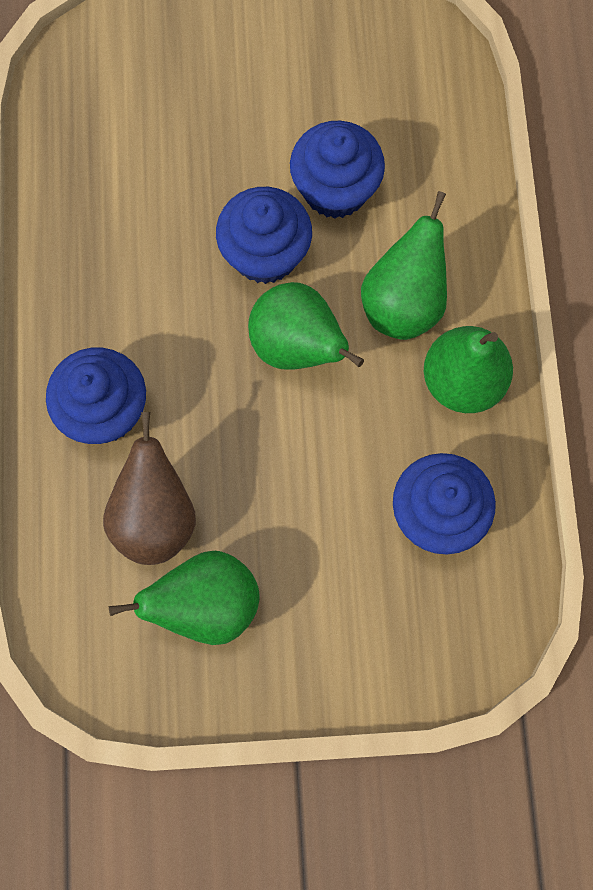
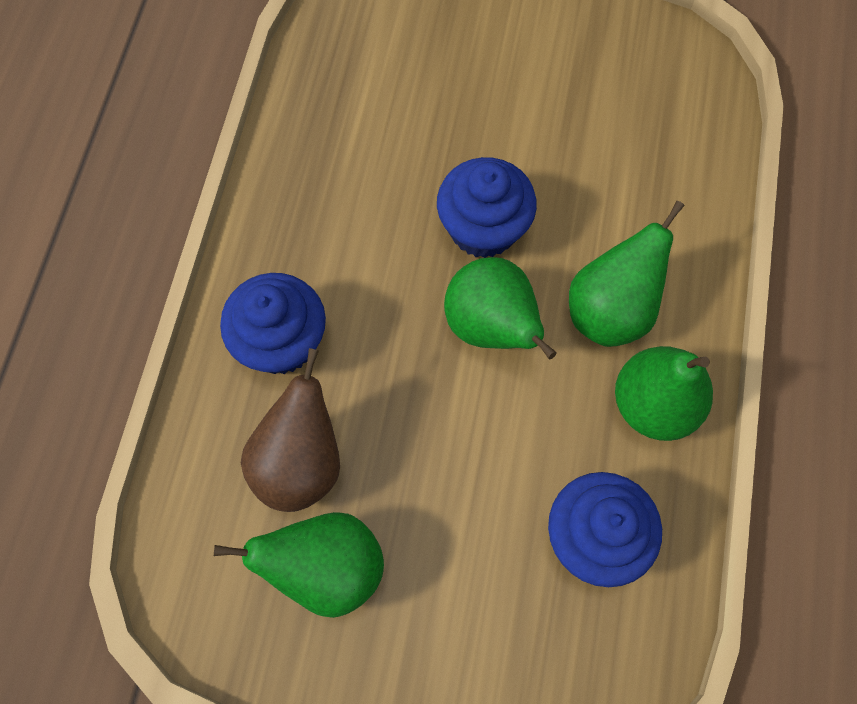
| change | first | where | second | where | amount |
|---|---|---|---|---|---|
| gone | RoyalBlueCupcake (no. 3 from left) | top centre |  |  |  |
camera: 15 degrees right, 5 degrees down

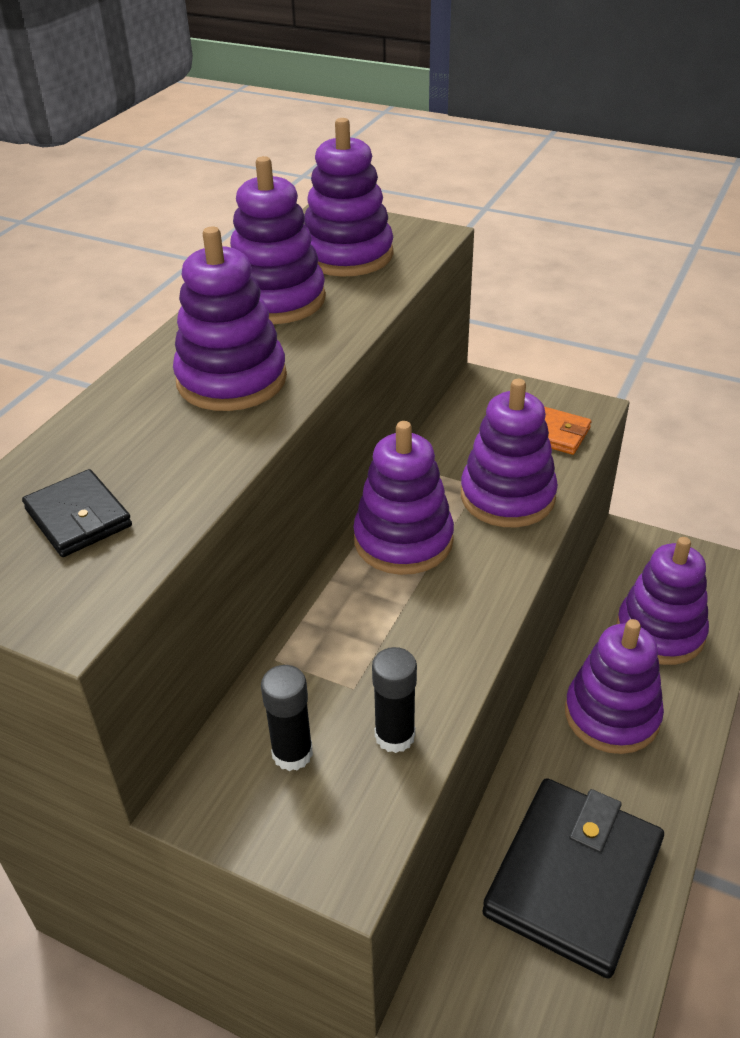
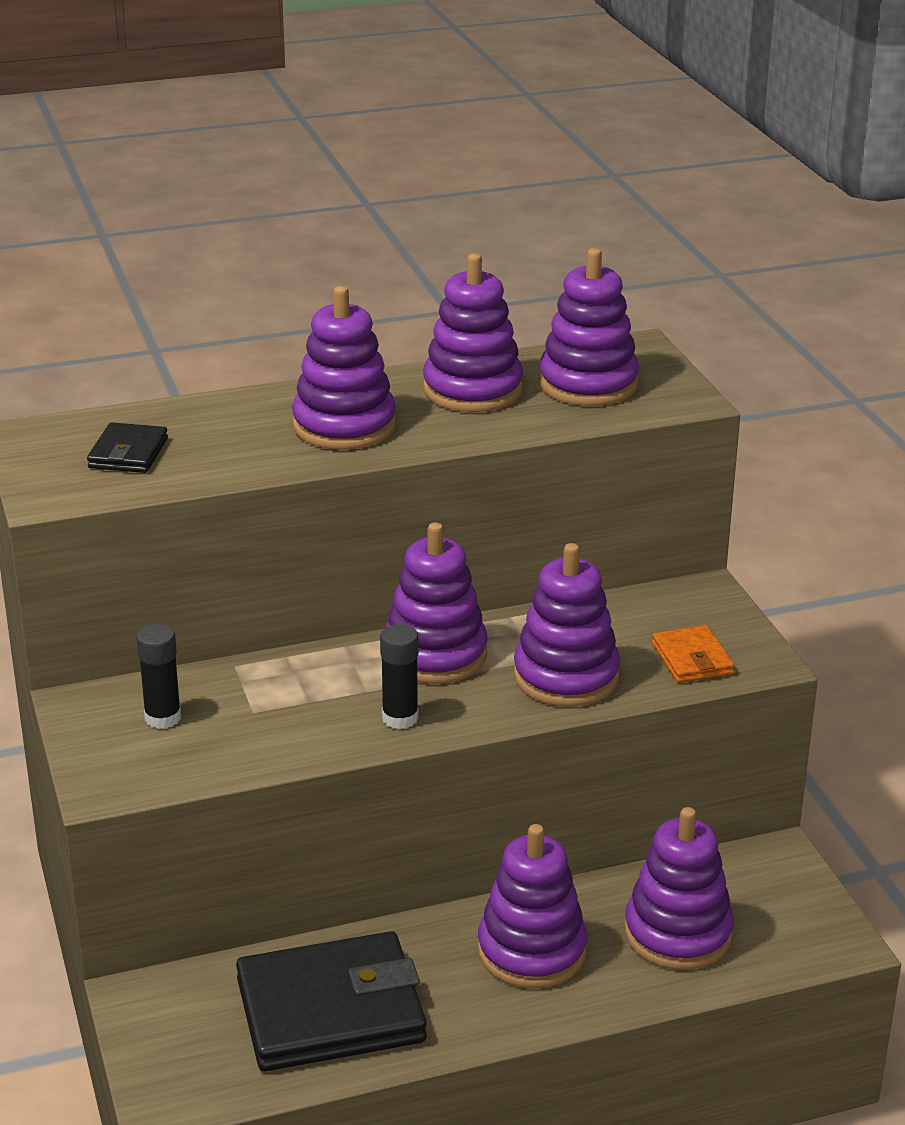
| change | first | where | second | where | amount |
|---|---|---|---|---|---|
| shifted | BlackGlue (no. 2 from left) | bottom centre |  | centre |  |
camera: 45 degrees right, 10 degrees down

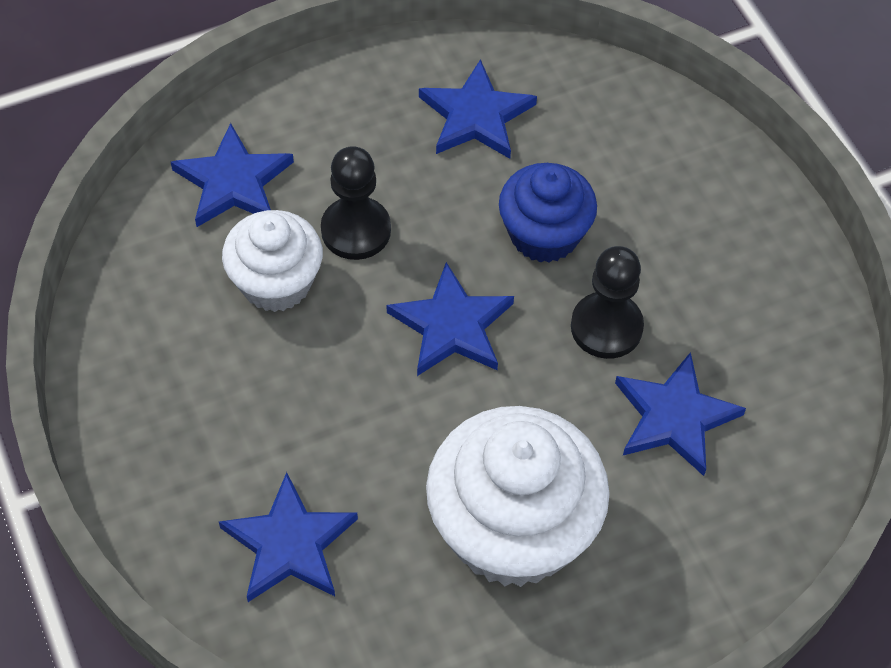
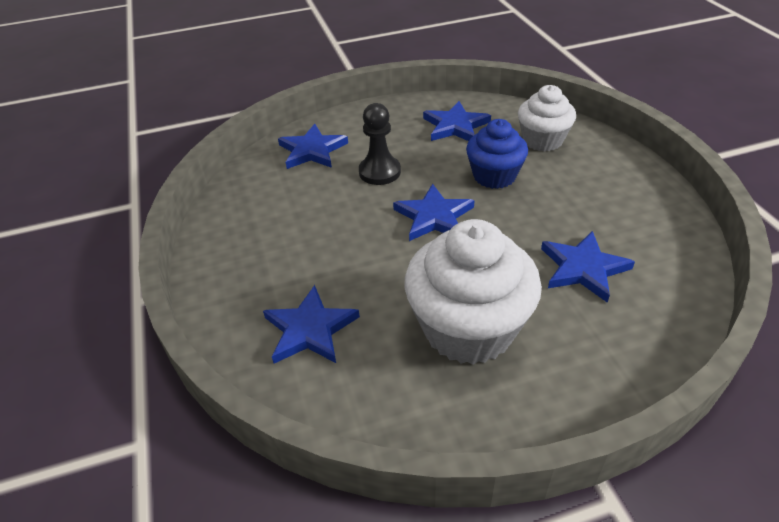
| change | first | where | second | where | amount |
|---|---|---|---|---|---|
| shifted | WhiteCupcake (no. 1 from left in the first image) | middle left | WhiteCupcake (no. 2 from left) | top right |  |
| gone | BlackGamePawn (no. 2 from left) | middle right |  |  |  |
camera: 10 degrees right, 15 degrees down

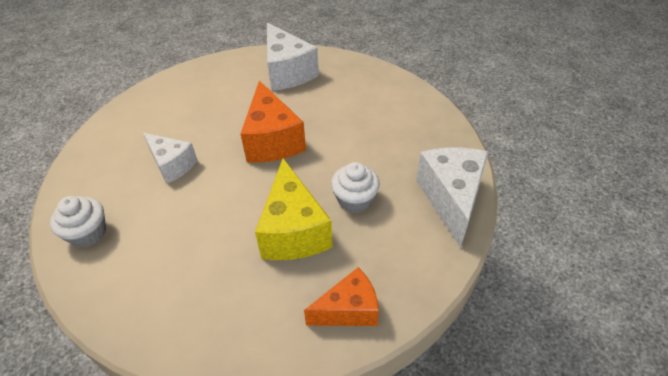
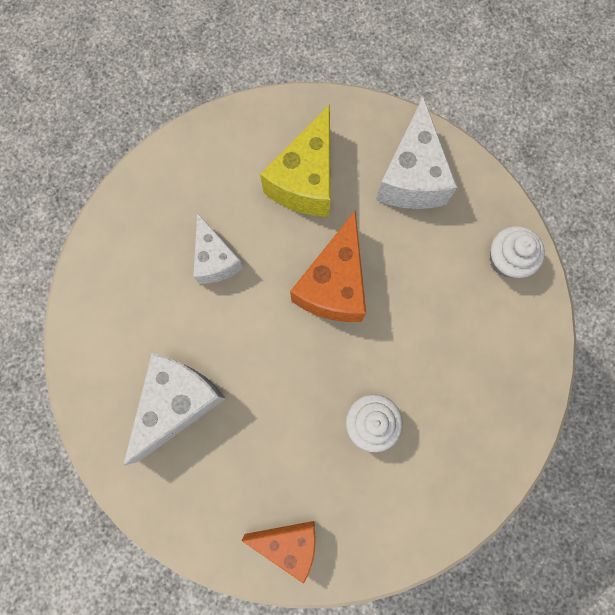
| change | first | where | second | where | amount |
|---|---|---|---|---|---|
| shifted | WhitePieceOfCheese (no. 3 from left in the first image) | middle right | WhitePieceOfCheese (no. 1 from left) | middle left |  |
| shifted | YellowPieceOfCheese | centre |  | top centre |  |
| shifted | WhiteCupcake (no. 1 from left in the first image) | middle left | WhiteCupcake (no. 2 from left) | middle right |  |
camera: 30 degrees right, 30 degrees up

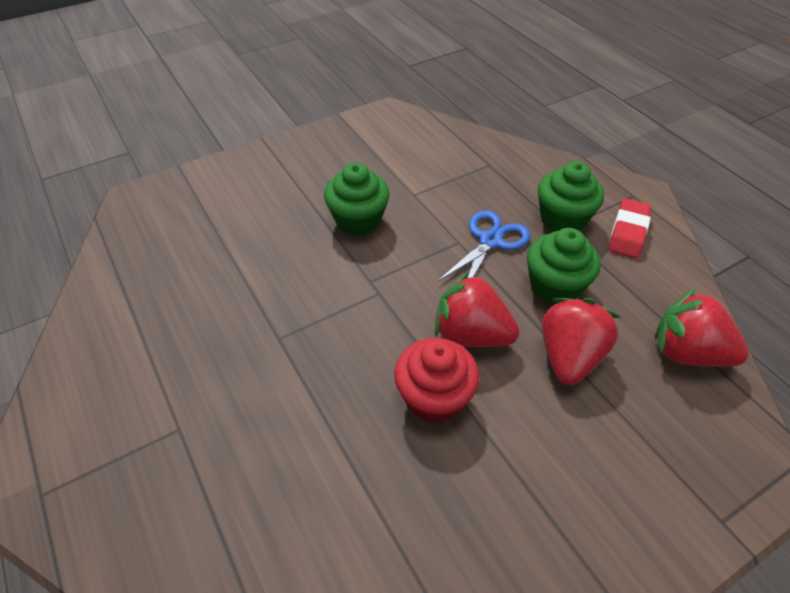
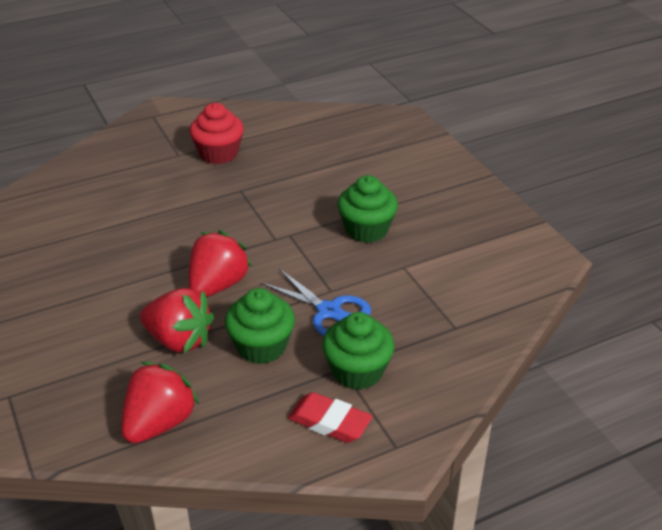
| change | first | where | second | where | amount |
|---|---|---|---|---|---|
| shifted | RedCupcake | centre |  | top left |  |
camera: 95 degrees right, 10 degrees down

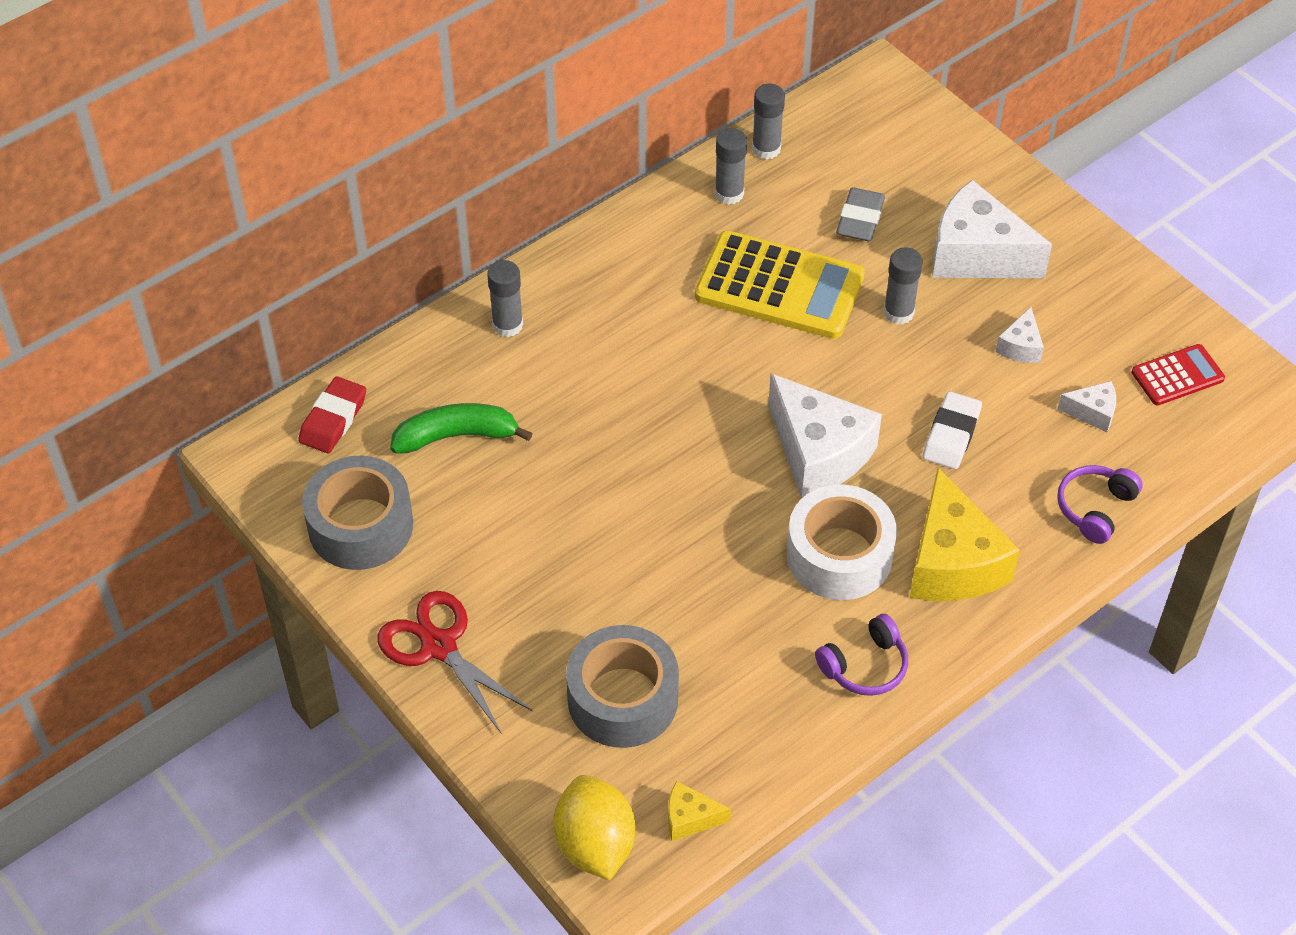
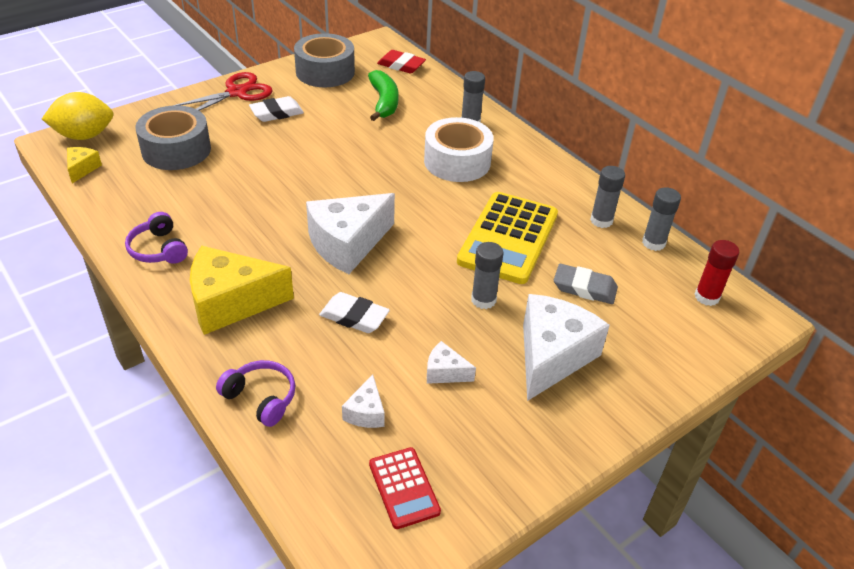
| change | first | where | second | where | amount |
|---|---|---|---|---|---|
| shifted | WhiteStickyTape | centre |  | top centre |  |
| new |  |  | WhiteEraser (no. 1 from left) | top left |  |
| new |  |  | RedGlue | middle right |  |
camera: 90 degrees right, 10 degrees down

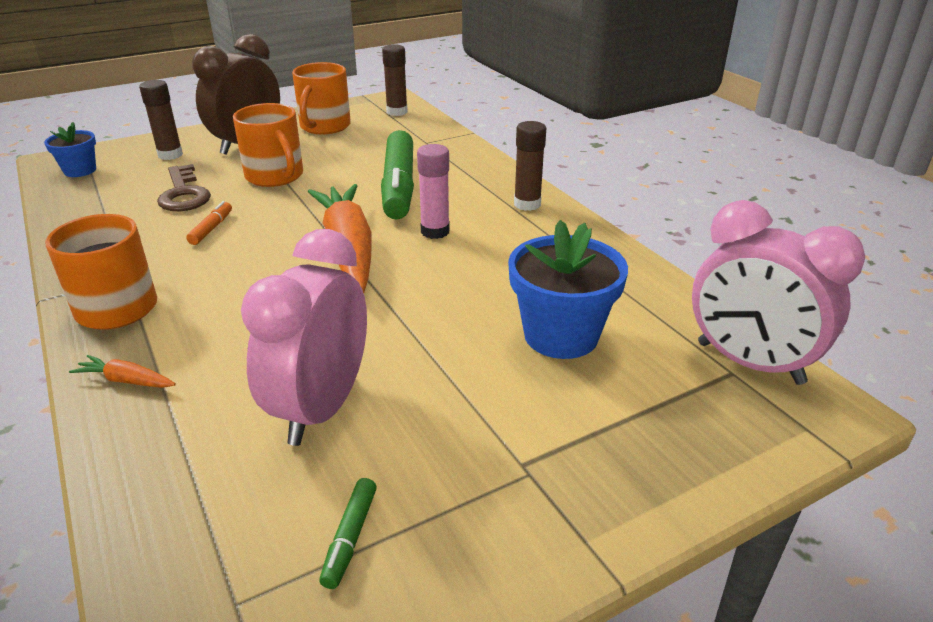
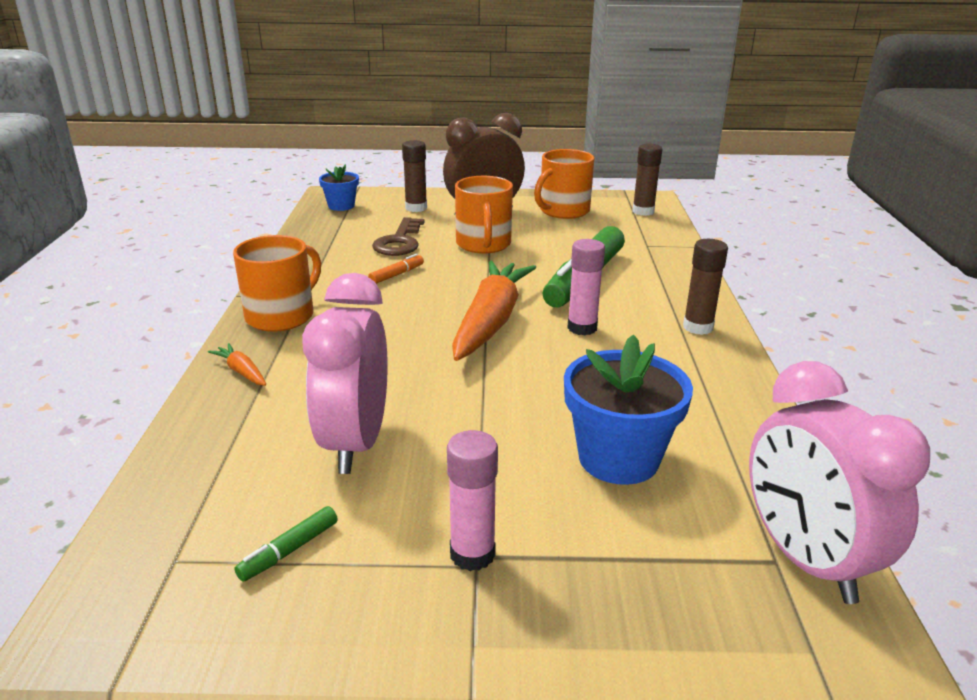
| change | first | where | second | where | amount |
|---|---|---|---|---|---|
| rotated | PinkBedsideClock (no. 1 from left) | middle left |  | centre | 45 degrees counterclockwise |
| new |  |  | PinkGlue (no. 1 from left) | bottom centre |  |
camera: 30 degrees right, 5 degrees down

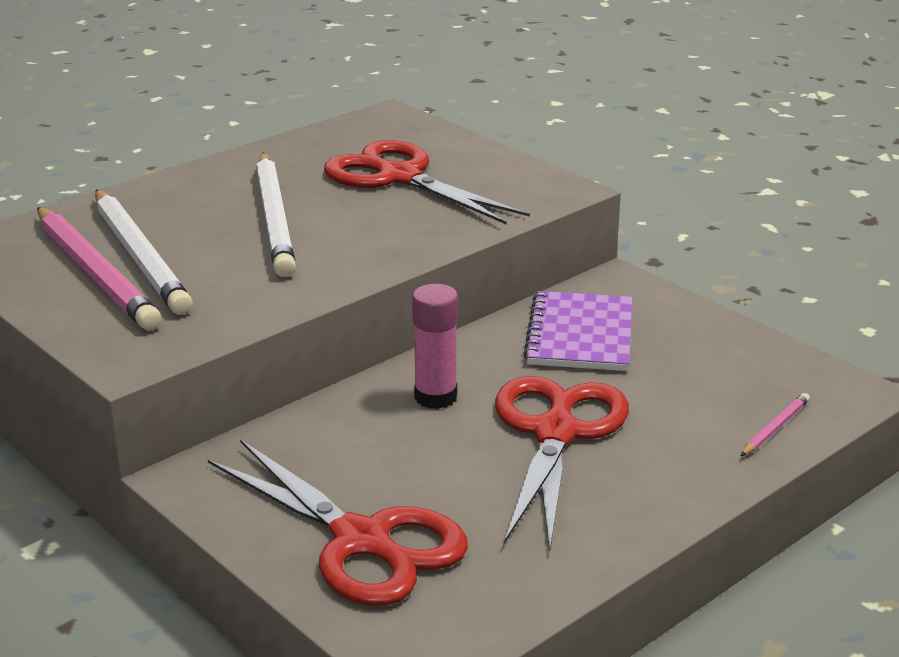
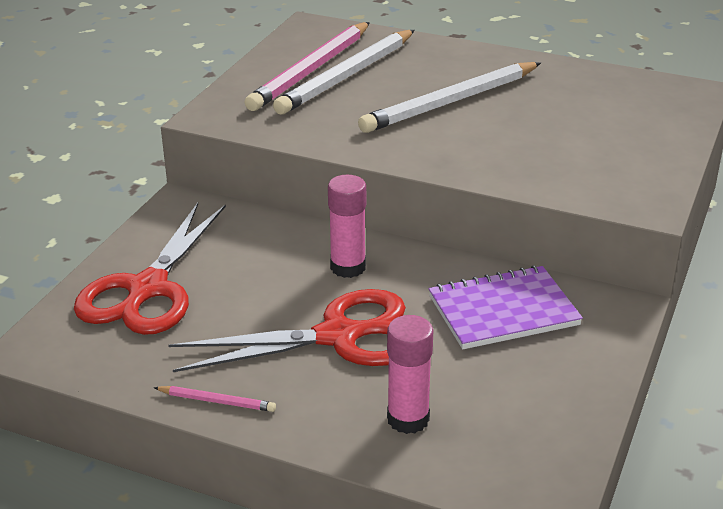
| change | first | where | second | where | amount |
|---|---|---|---|---|---|
| gone | RedShears (no. 2 from left) | top centre |  |  |  |
| shifted | PinkWoodenPencil (no. 2 from left in the first image) | middle right | PinkWoodenPencil (no. 1 from left) | bottom left |  |
| new |  |  | PinkGlue (no. 2 from left) | bottom centre |  |
camera: 65 degrees right, 5 degrees up

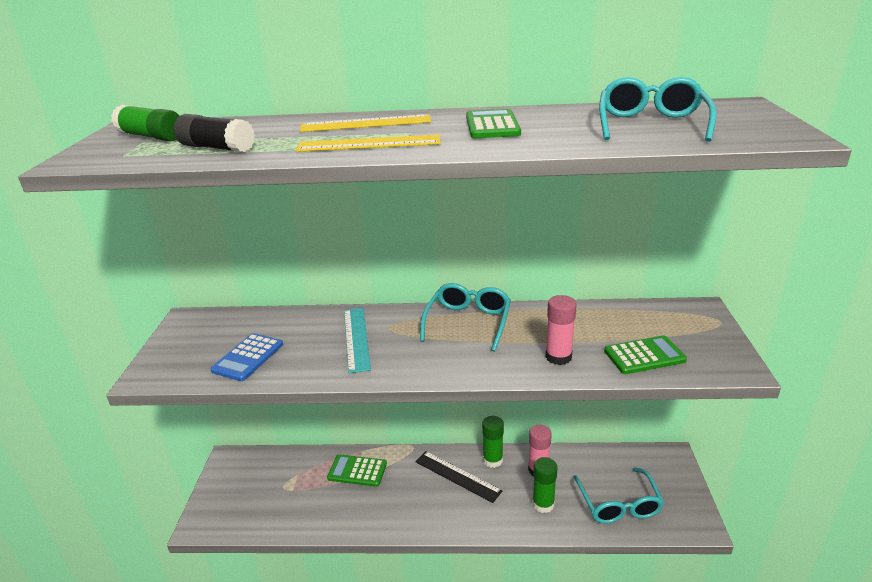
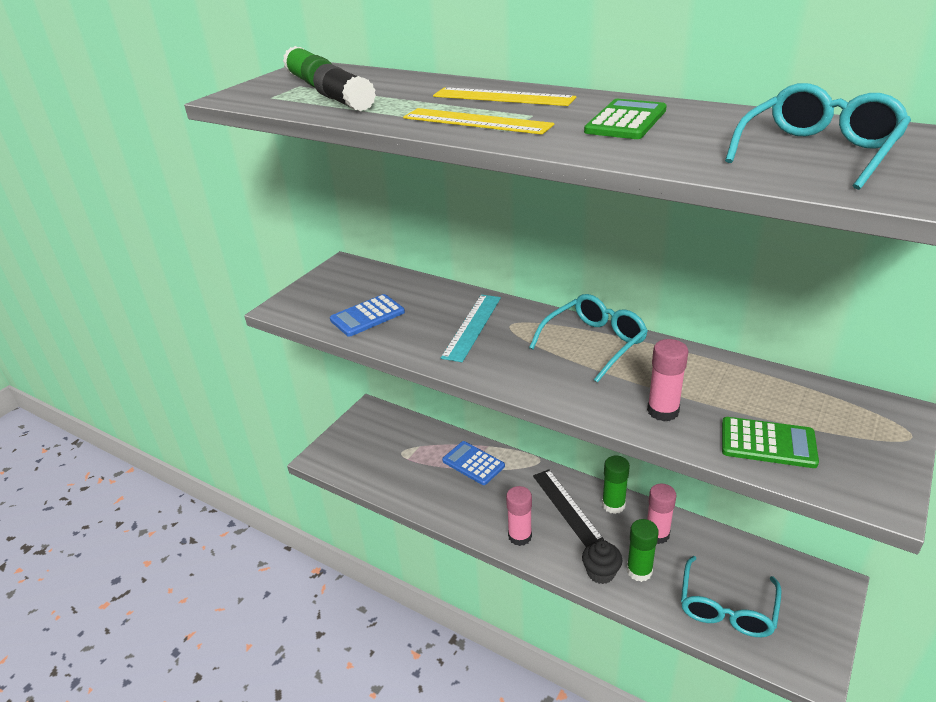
| change | first | where | second | where | amount |
|---|---|---|---|---|---|
| repainted | EmeraldAddingMachine (no. 1 from left) | bottom centre | RoyalBlueAddingMachine (no. 2 from left) | centre |  |
| new |  |  | PinkGlue (no. 1 from left) | bottom centre |  |
| new |  |  | BlackCupcake | bottom centre |  |
camera: 30 degrees right, 5 degrees up

